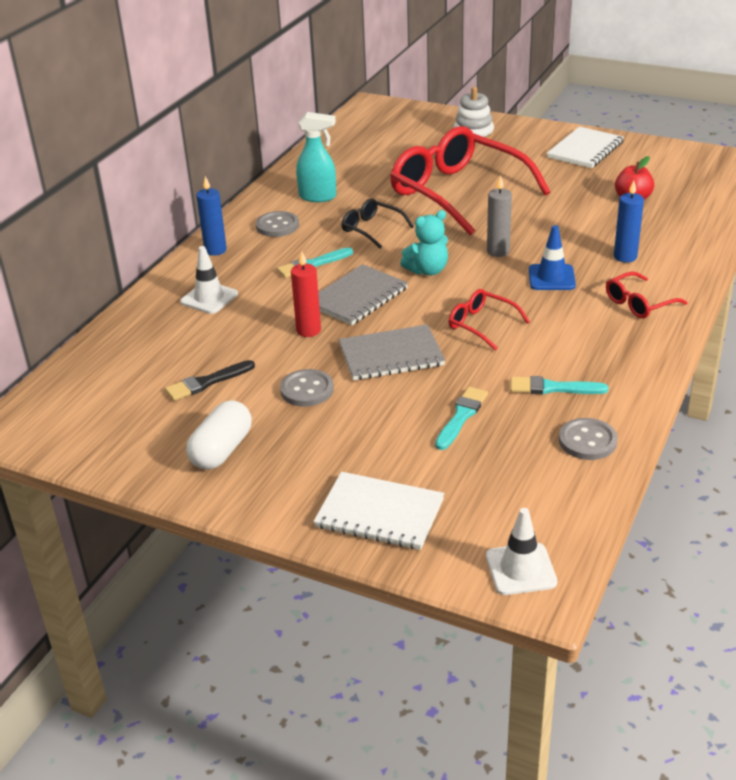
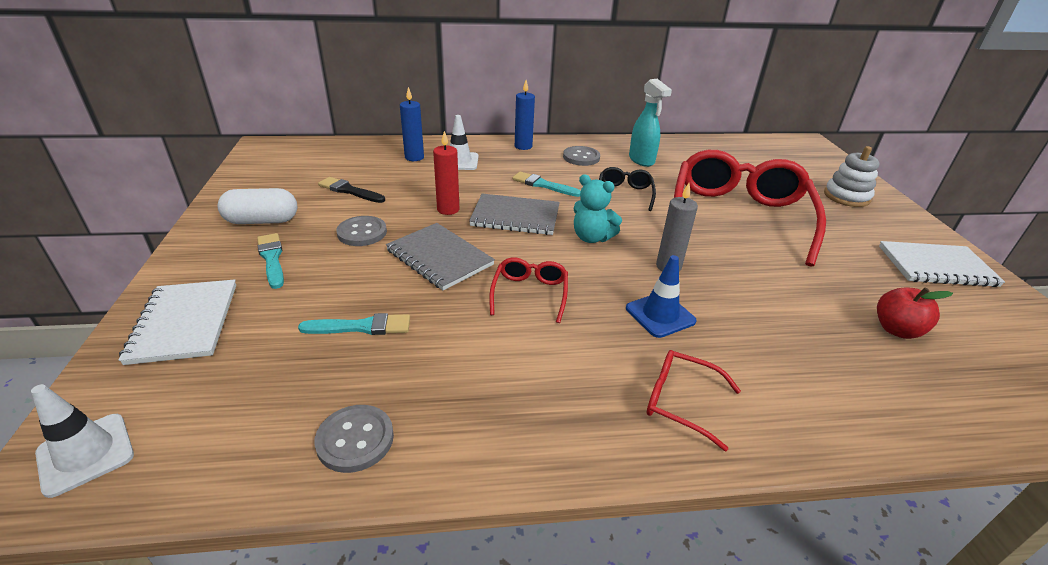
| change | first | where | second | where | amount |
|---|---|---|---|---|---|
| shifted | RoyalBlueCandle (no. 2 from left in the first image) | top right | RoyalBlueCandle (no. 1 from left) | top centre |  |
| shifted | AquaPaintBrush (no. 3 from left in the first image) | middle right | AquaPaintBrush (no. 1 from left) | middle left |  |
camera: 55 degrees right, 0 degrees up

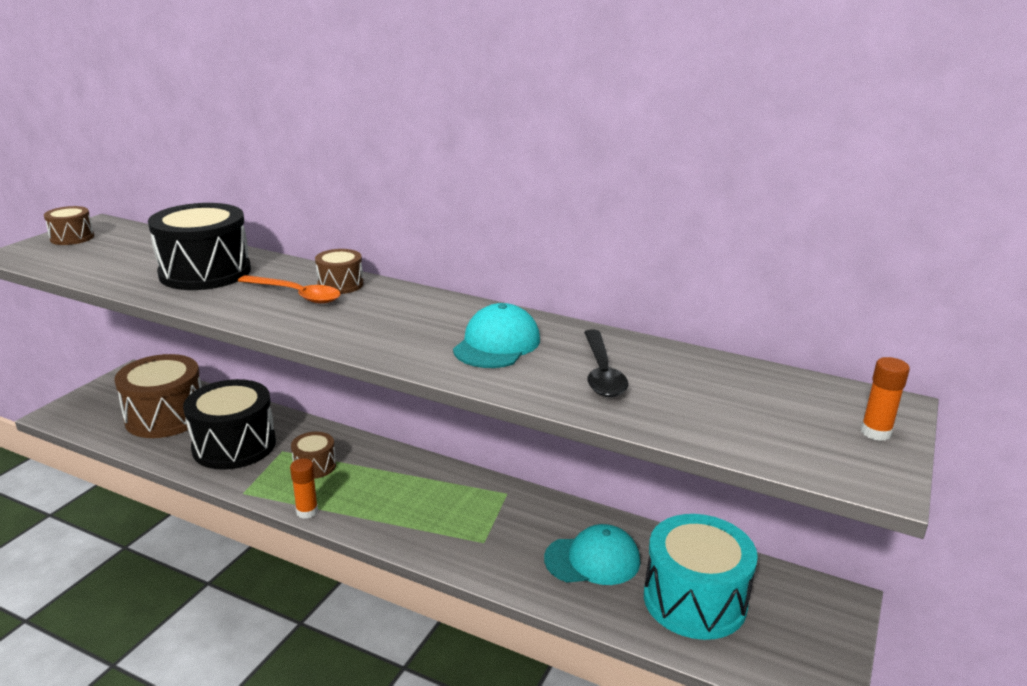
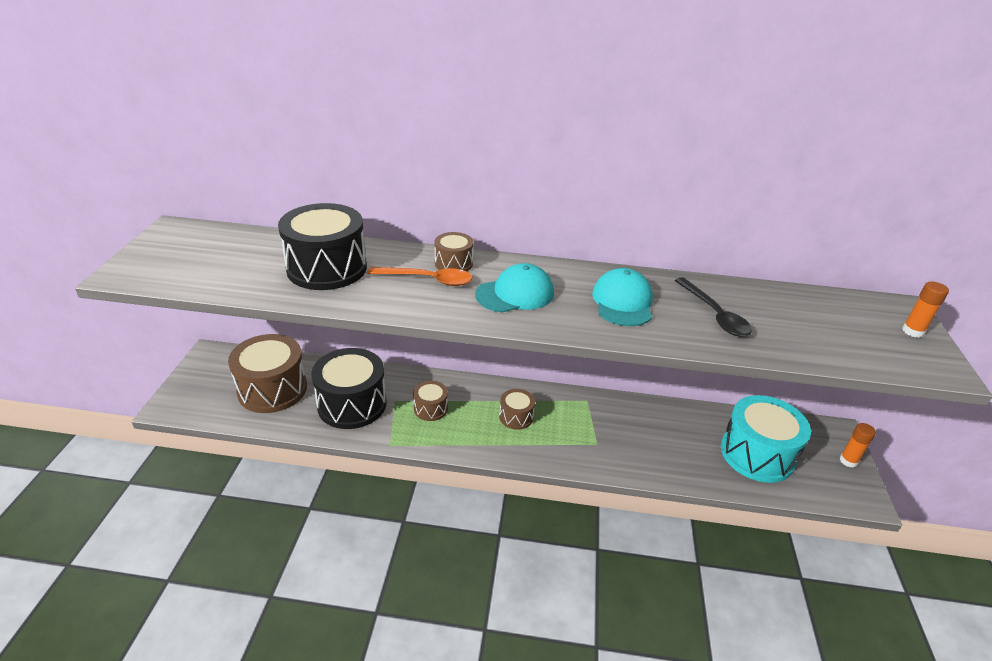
| change | first | where | second | where | amount |
|---|---|---|---|---|---|
| shifted | DarkBrownSnareDrum (no. 1 from left in the first image) | top left | DarkBrownSnareDrum (no. 4 from left) | centre |  |
| shifted | OrangeColouredGlue (no. 1 from left) | bottom left |  | bottom right |  |
| shifted | AquaPeakedCap (no. 2 from left in the first image) | bottom centre | AquaPeakedCap (no. 1 from left) | centre |  |
camera: 20 degrees left, 10 degrees up

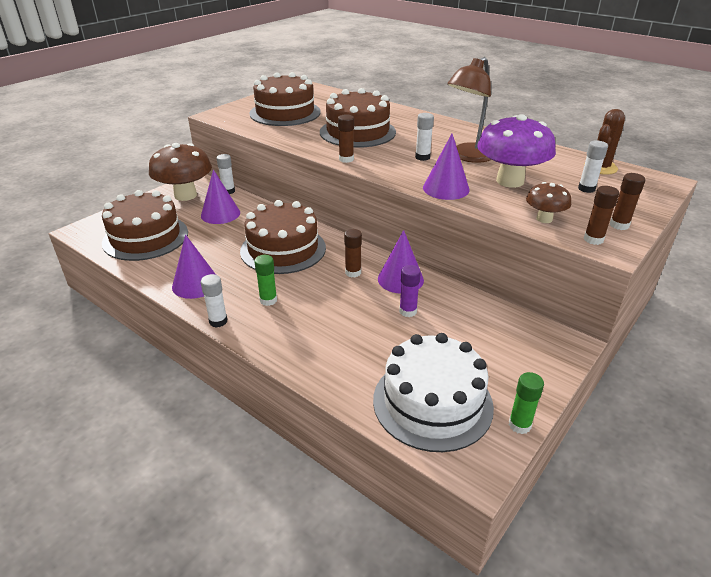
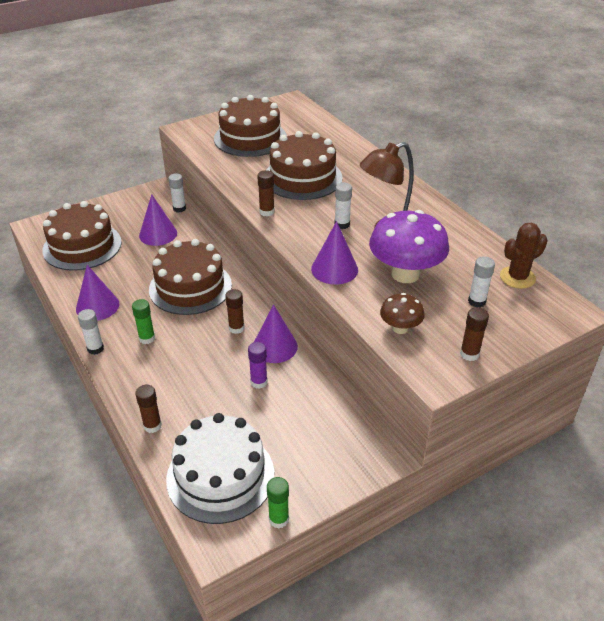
| change | first | where | second | where | amount |
|---|---|---|---|---|---|
| gone | DarkBrownToadstool (no. 1 from left) | top left |  |  |  |
| shifted | DarkBrownGlue (no. 3 from left in the first image) | middle right | DarkBrownGlue (no. 1 from left) | middle left |  |
camera: 20 degrees right, 5 degrees up

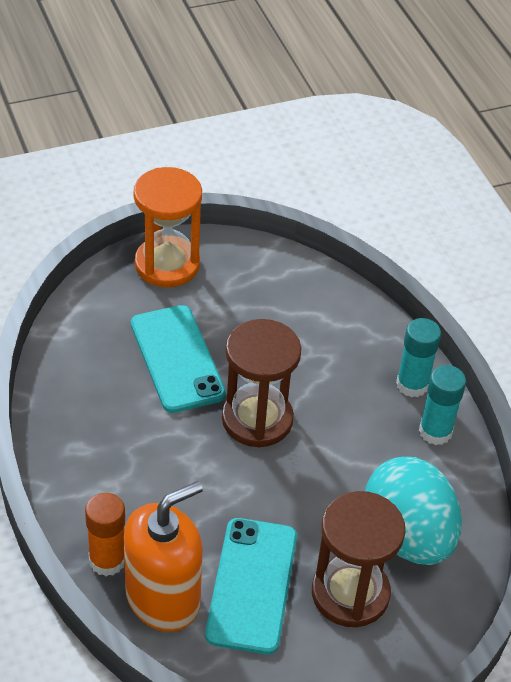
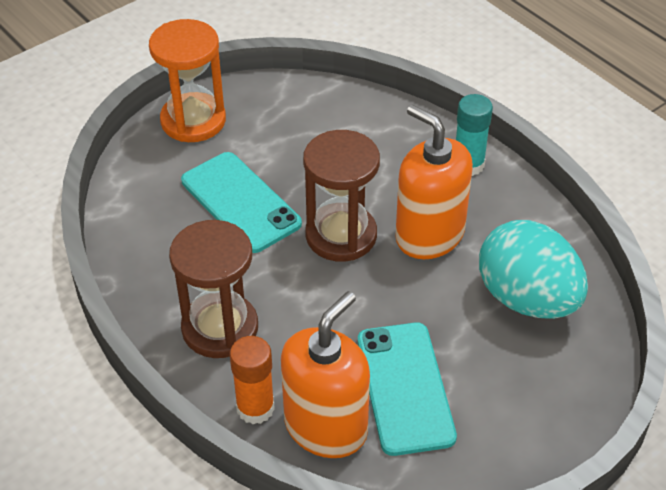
| change | first | where | second | where | amount |
|---|---|---|---|---|---|
| gone | AquaGlue (no. 2 from left) | middle right |  |  |  |
| shifted | DarkBrownHourglass (no. 2 from left in the first image) | bottom right | DarkBrownHourglass (no. 1 from left) | middle left |  |
| new |  |  | OrangeColouredPumpBottle (no. 2 from left) | centre |  |
camera: 15 degrees left, 0 degrees up

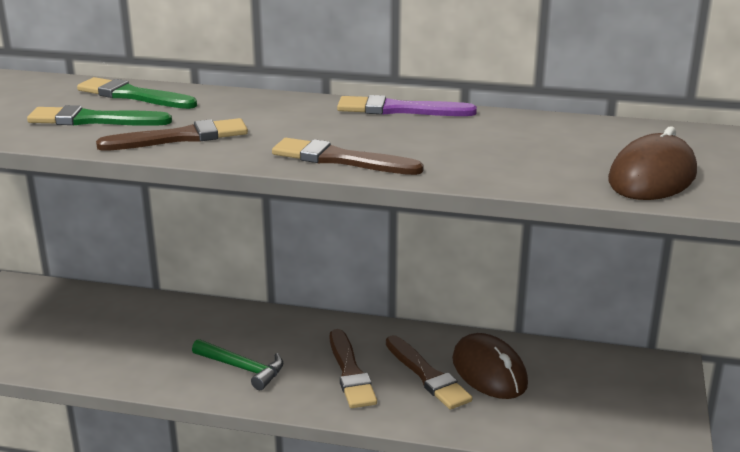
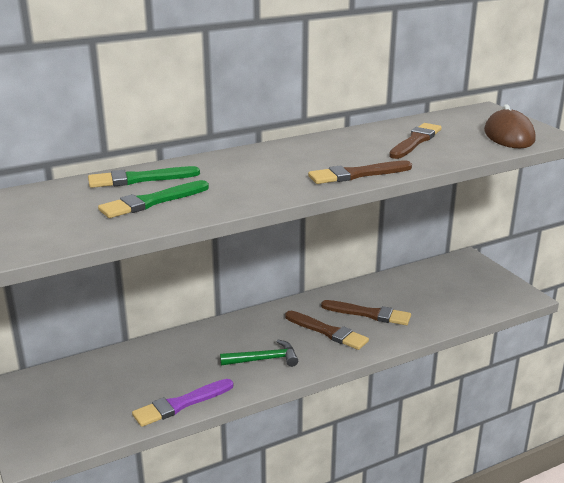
| change | first | where | second | where | amount |
|---|---|---|---|---|---|
| shifted | RoyalPurplePaintBrush | top centre |  | bottom left |  |
| shifted | DarkBrownPaintBrush (no. 1 from left in the first image) | top left | DarkBrownPaintBrush (no. 4 from left) | top right |  |
| gone | DarkBrownPcMouse (no. 1 from left) | bottom centre |  |  |  |
camera: 40 degrees left, 0 degrees up

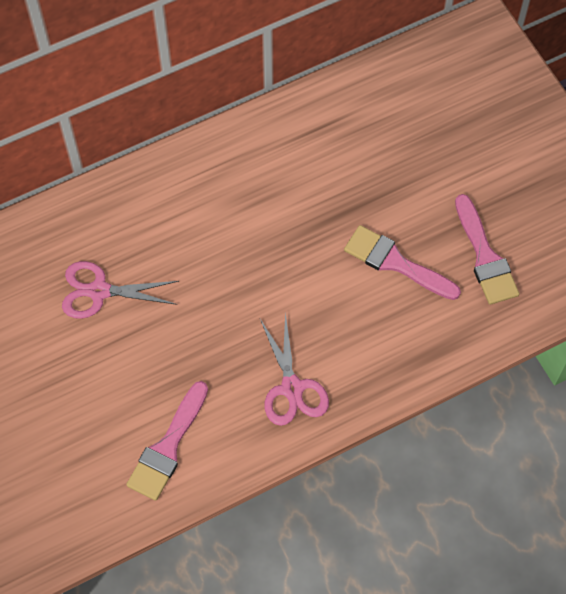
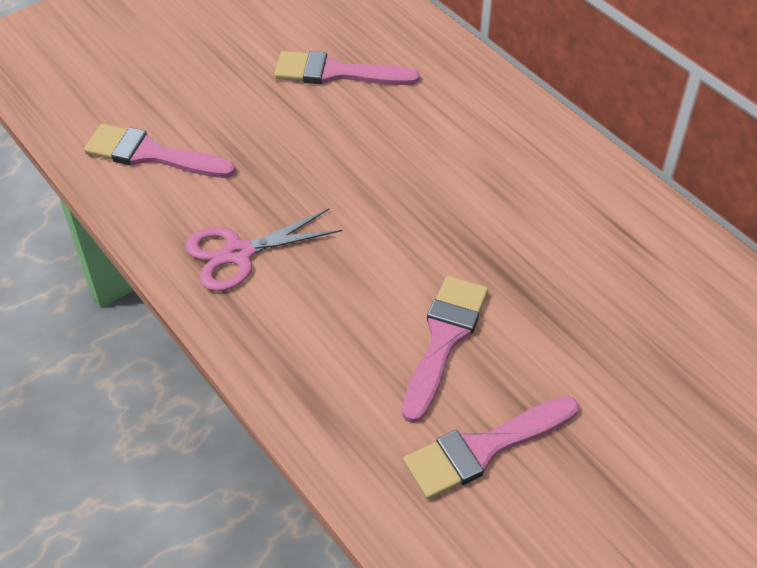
| change | first | where | second | where | amount |
|---|---|---|---|---|---|
| swapped | PinkShears (no. 1 from left) | middle left | PinkPaintBrush (no. 2 from left) | top centre |  |
camera: 80 degrees right, 15 degrees down

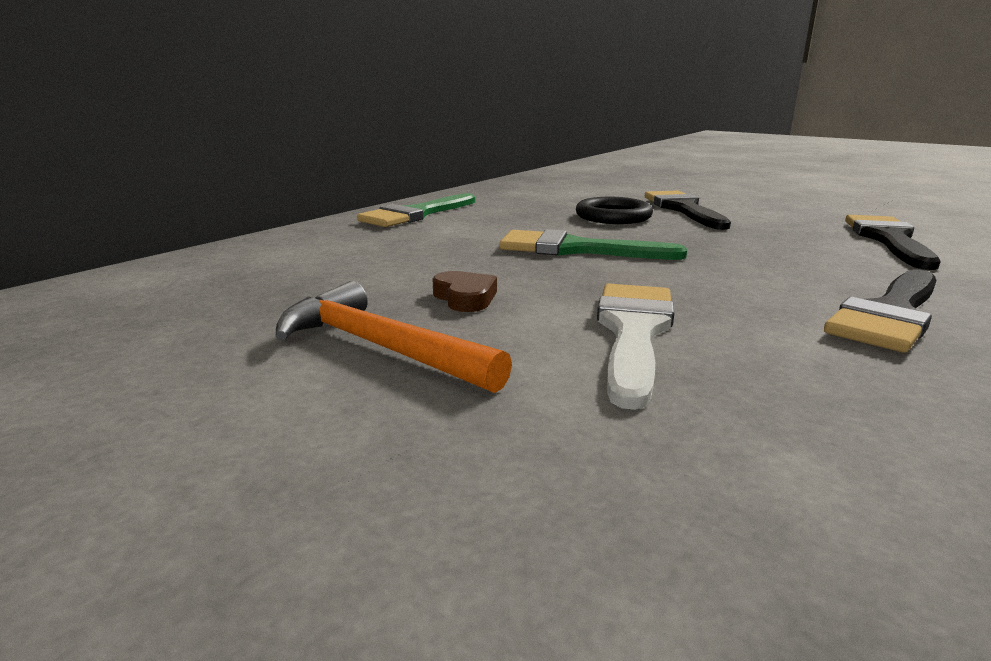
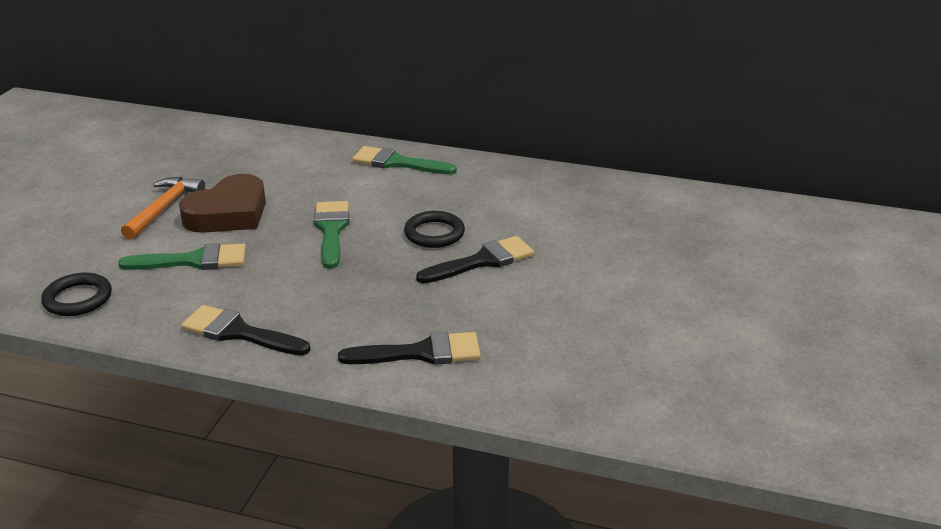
| change | first | where | second | where | amount |
|---|---|---|---|---|---|
| scaled | DarkBrownHeartShape | centre |  | middle left | x2.41 |
| repainted | WhitePaintBrush | centre | EmeraldPaintBrush (no. 1 from left) | middle left |  |
| new |  |  | BlackHoop (no. 1 from left) | middle left |  |
camera: 70 degrees right, 10 degrees up

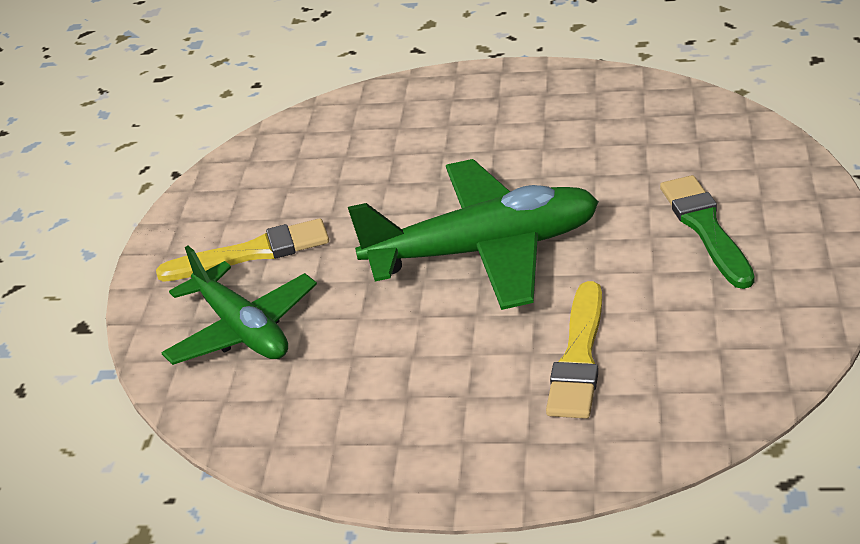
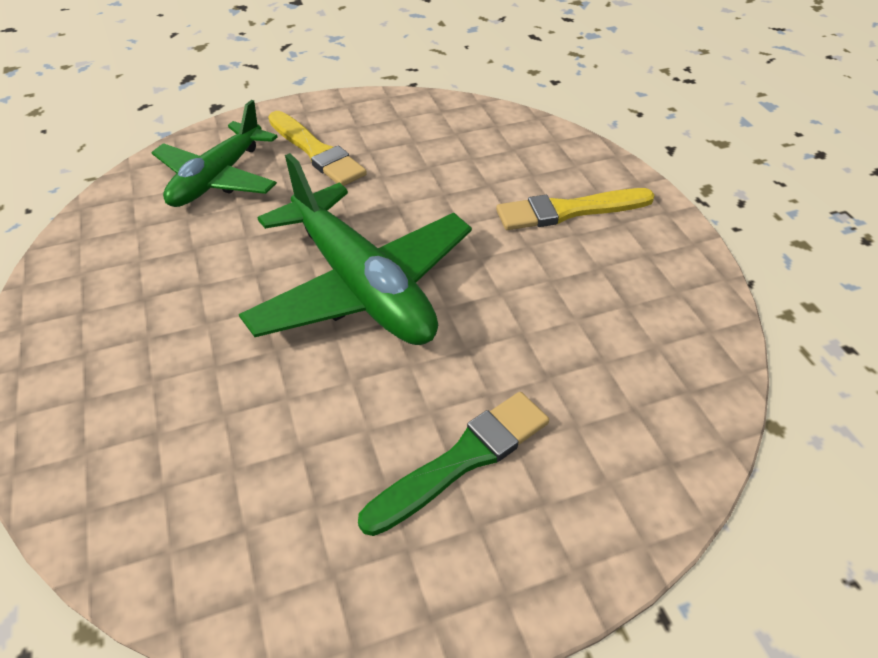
| change | first | where | second | where | amount |
|---|---|---|---|---|---|
| shifted | YellowPaintBrush (no. 2 from left) | middle right |  | top centre |  |
camera: 60 degrees right, 10 degrees up

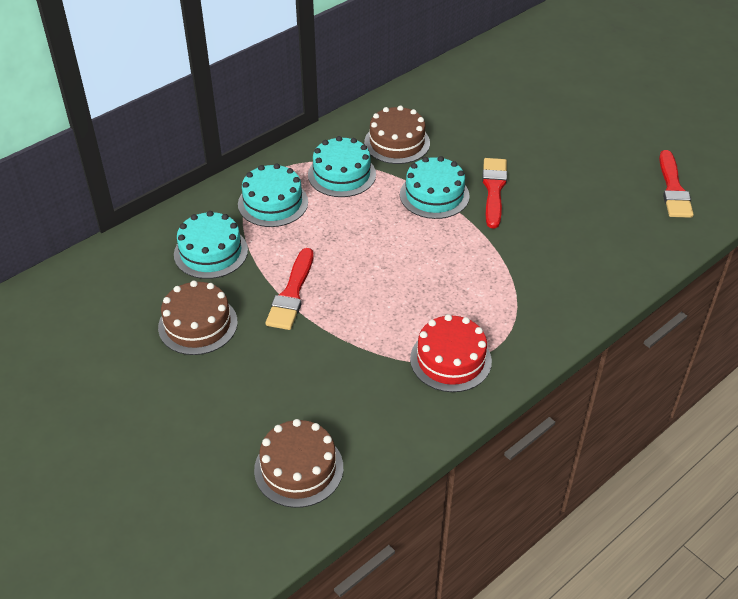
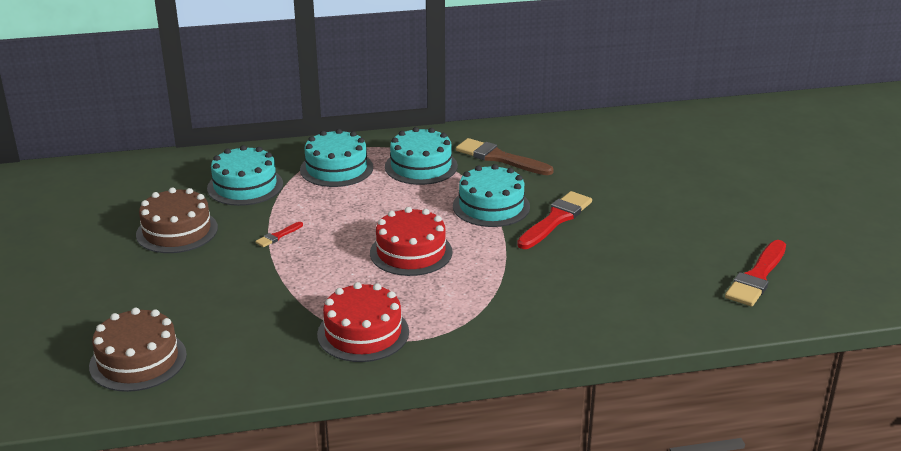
| change | first | where | second | where | amount |
|---|---|---|---|---|---|
| swapped | DarkBrownLayerCake (no. 3 from left) | top centre | DarkBrownPaintBrush | centre |  |
| scaled | RedPaintBrush (no. 1 from left) | centre |  | middle left | x0.47 |
| new |  |  | RedLayerCake (no. 2 from left) | centre |  |
camera: 30 degrees right, 15 degrees down

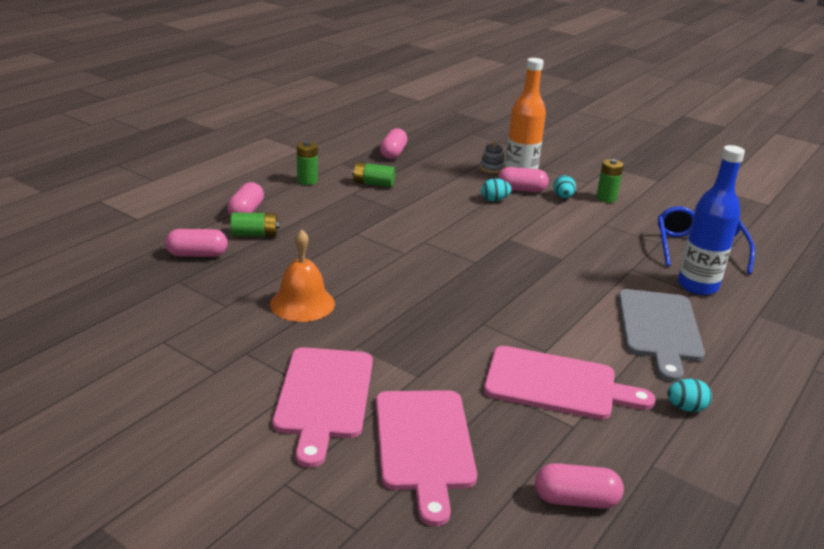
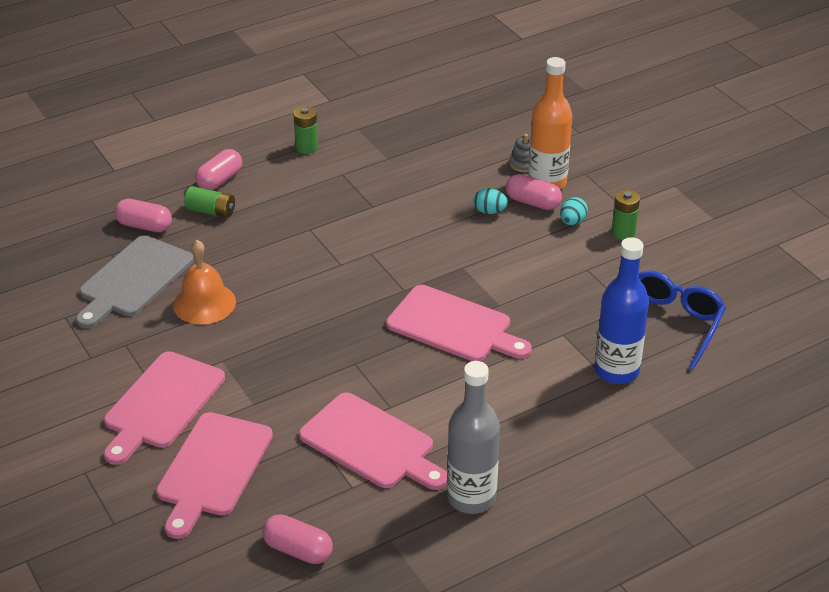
| change | first | where | second | where | amount |
|---|---|---|---|---|---|
| gone | PinkPillShape (no. 3 from left) | top centre |  |  |  |
| gone | EmeraldPowerCell (no. 3 from left) | top centre |  |  |  |
| shifted | AshGreyChoppingBoard | middle right |  | middle left |  |
| swapped | AquaEgg (no. 3 from left) | bottom right | AshGreyDrinkBottle | bottom centre |  |
| new |  |  | PinkChoppingBoard (no. 4 from left) | centre |  |
camera: 25 degrees right, 10 degrees up

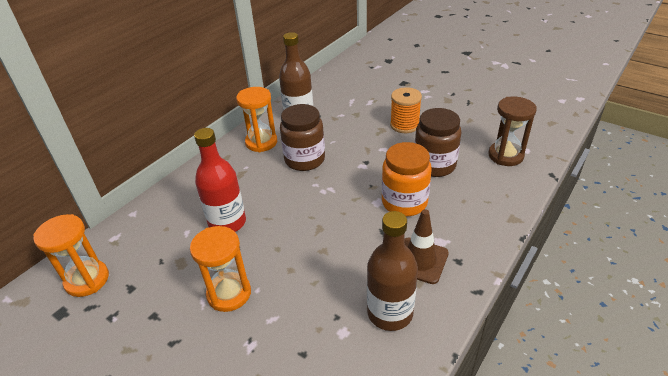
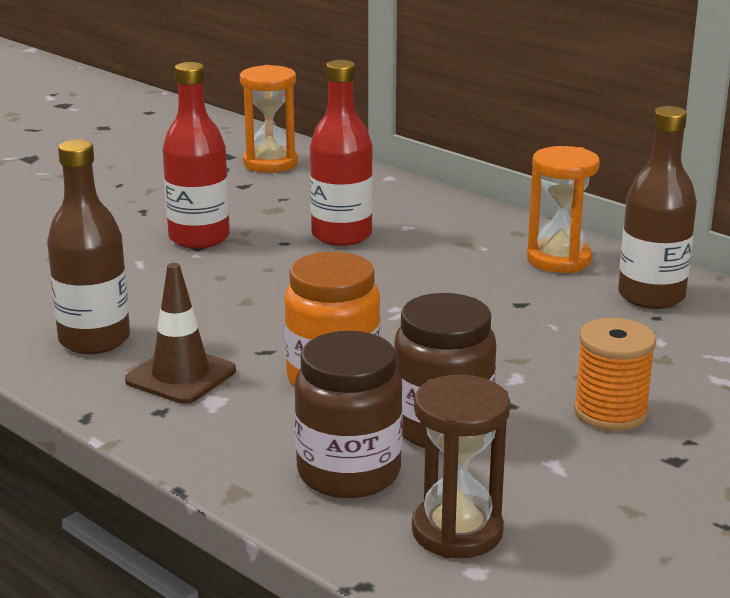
| change | first | where | second | where | amount |
|---|---|---|---|---|---|
| shifted | DarkBrownPreserveJar (no. 1 from left) | centre |  | bottom centre |  |
| swapped | OrangeColouredHourglass (no. 2 from left) | bottom left | RedDrinkBottle (no. 1 from left) | top left |  |
camera: 95 degrees right, 15 degrees down

